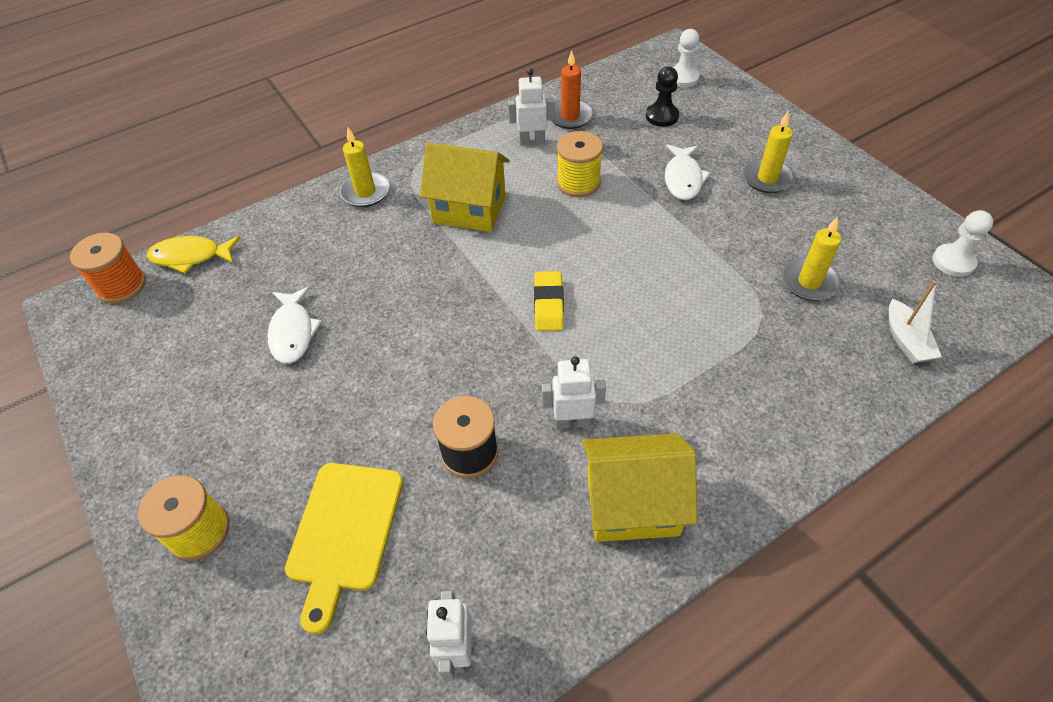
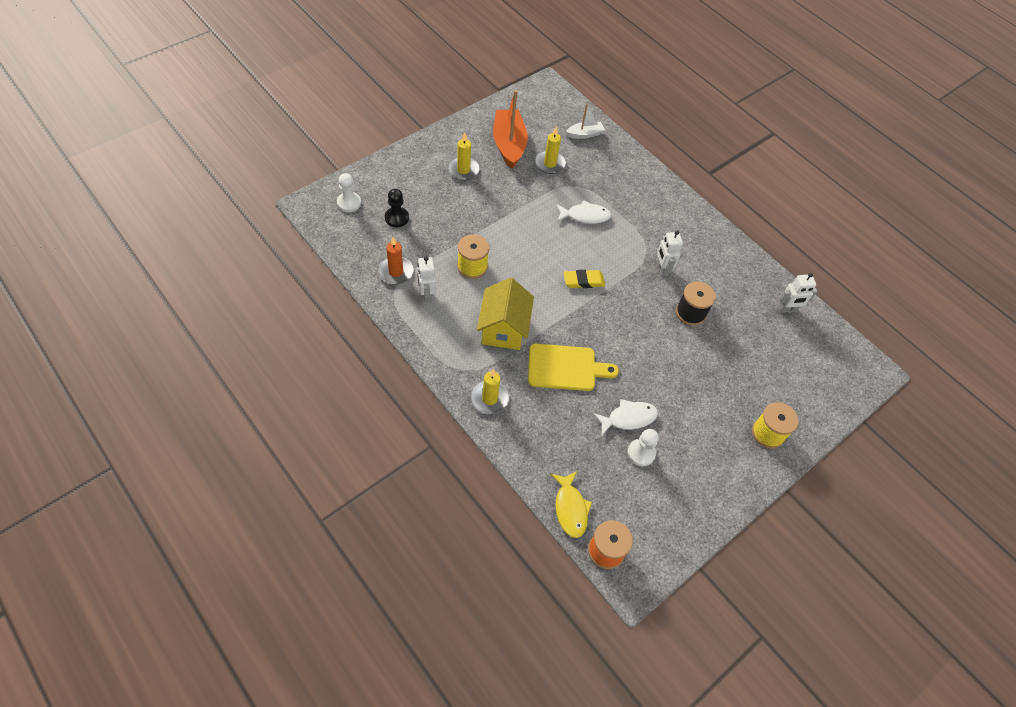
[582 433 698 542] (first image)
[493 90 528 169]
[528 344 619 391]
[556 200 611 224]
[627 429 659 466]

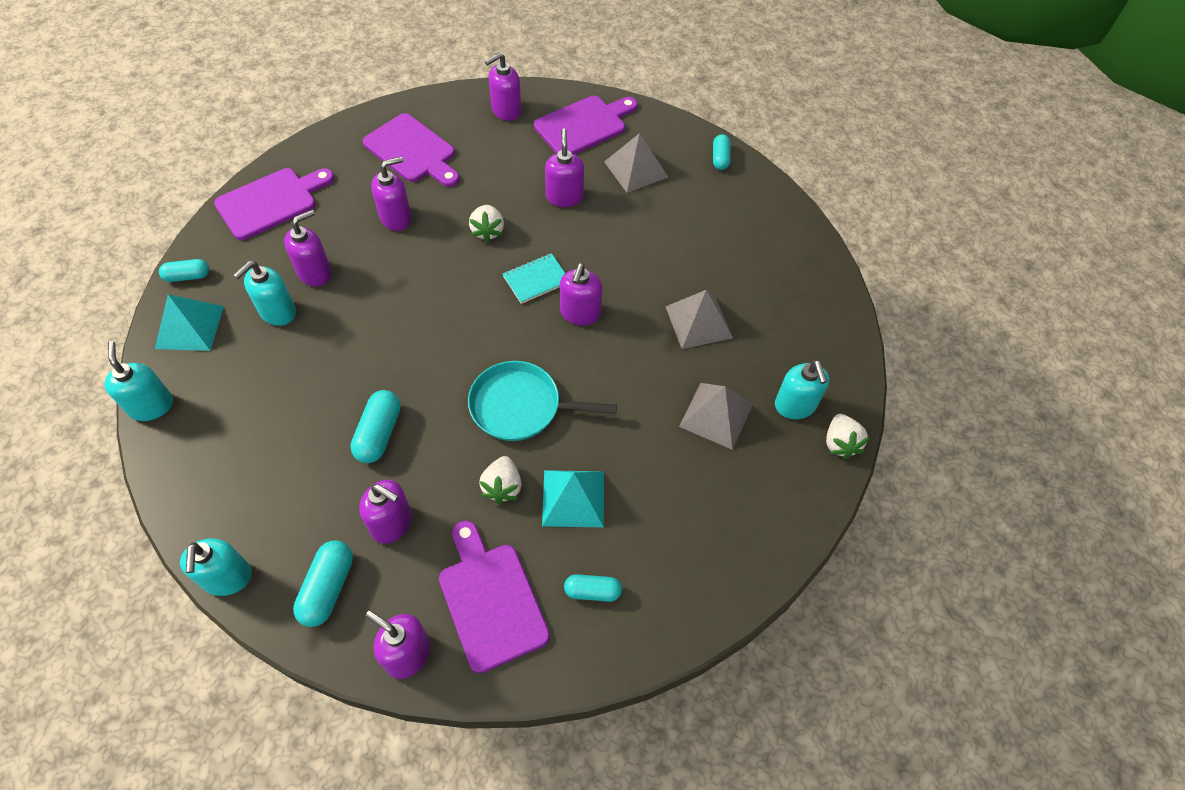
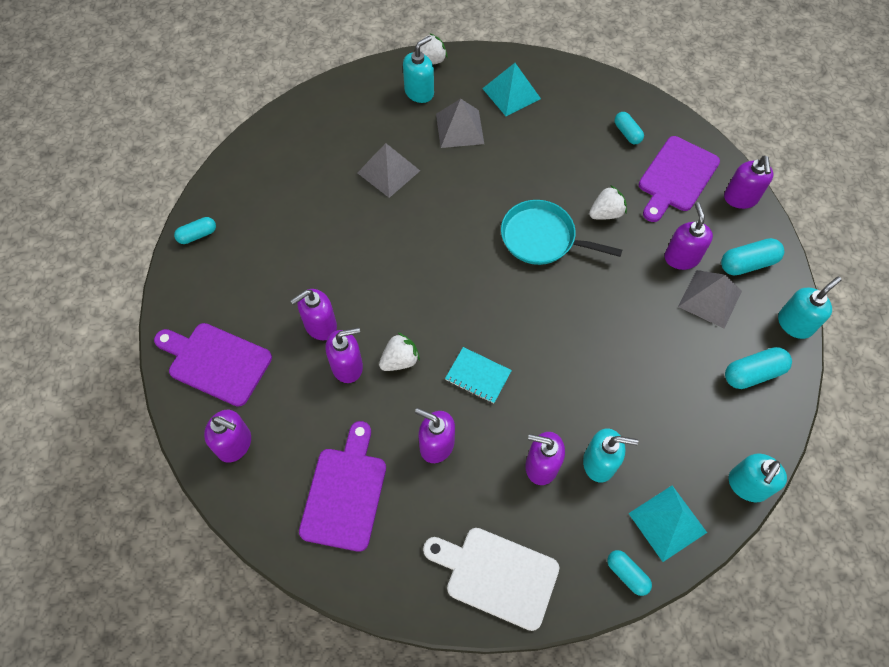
[725 347 792 389]
[445 347 512 404]
[482 63 541 116]
[325 327 363 383]
[678 270 742 329]
[423 528 559 631]
[501 200 622 265]

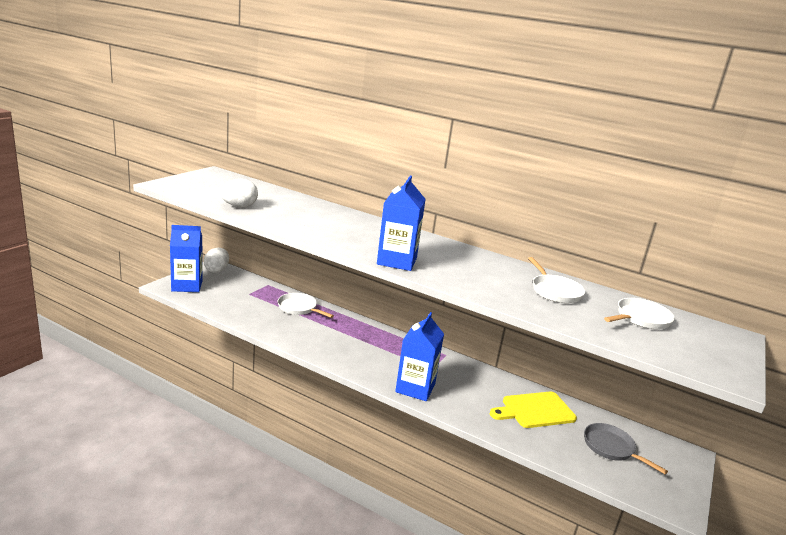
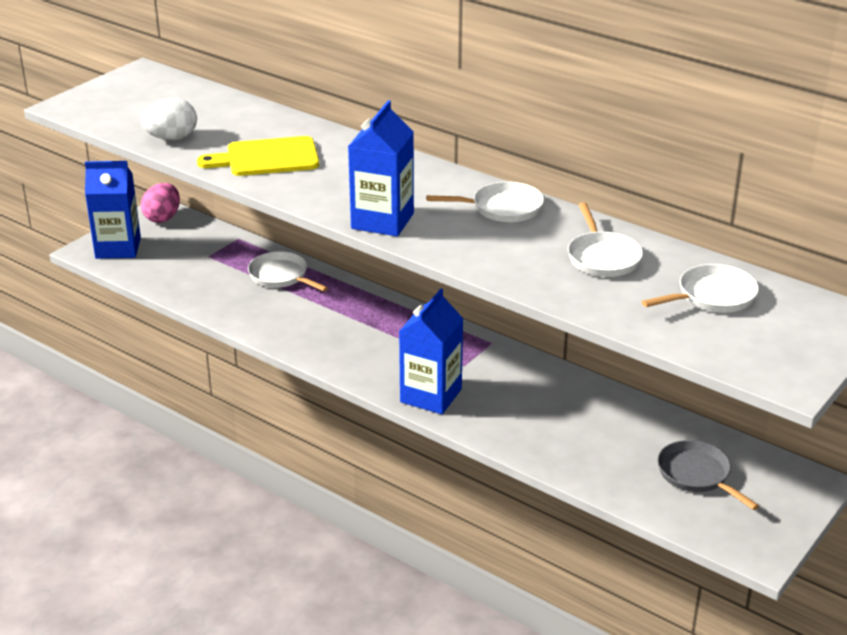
[426 182 544 222]
[197 136 319 176]
[141 183 180 223]

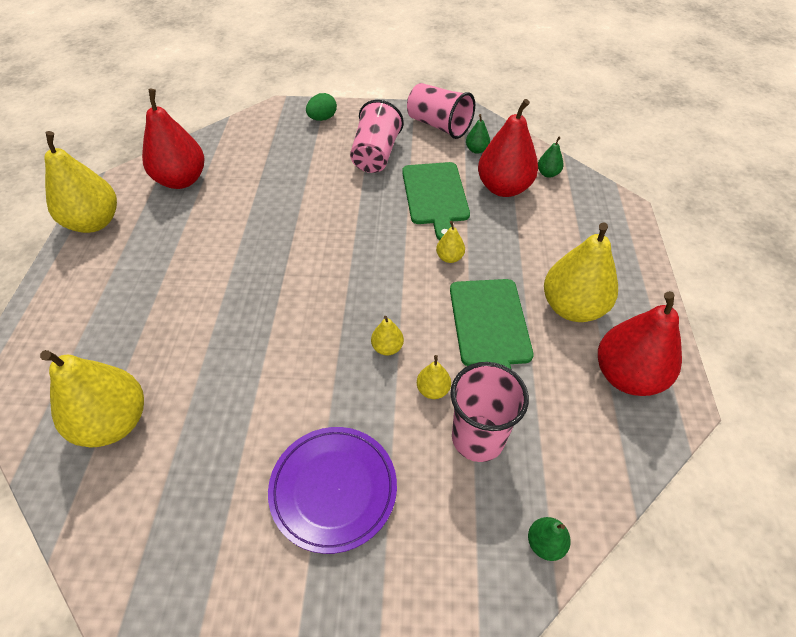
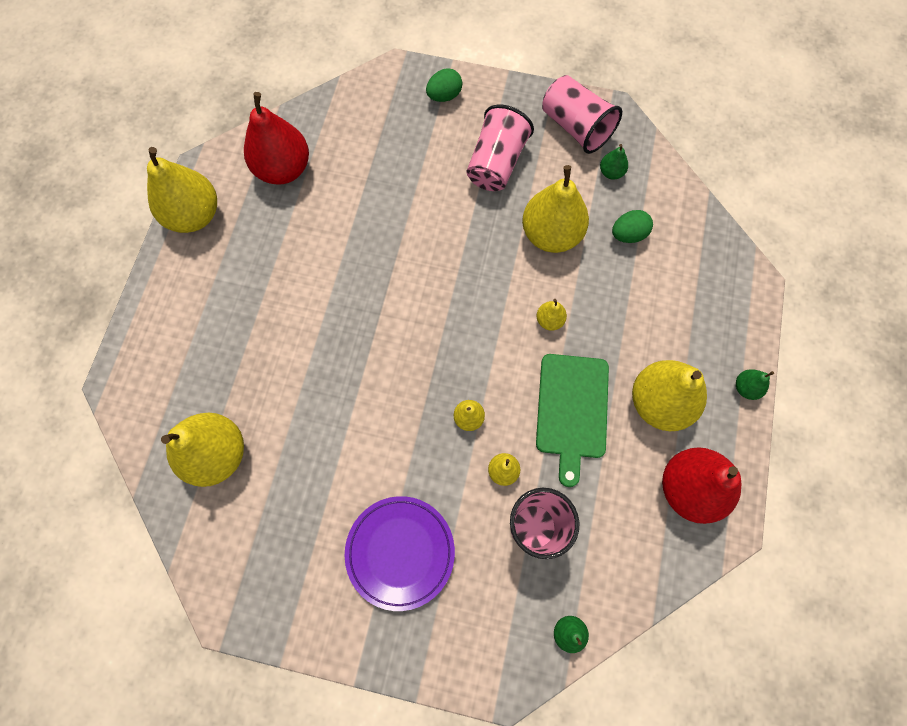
[736 369 774 400]
[522 165 589 253]
[612 210 653 243]

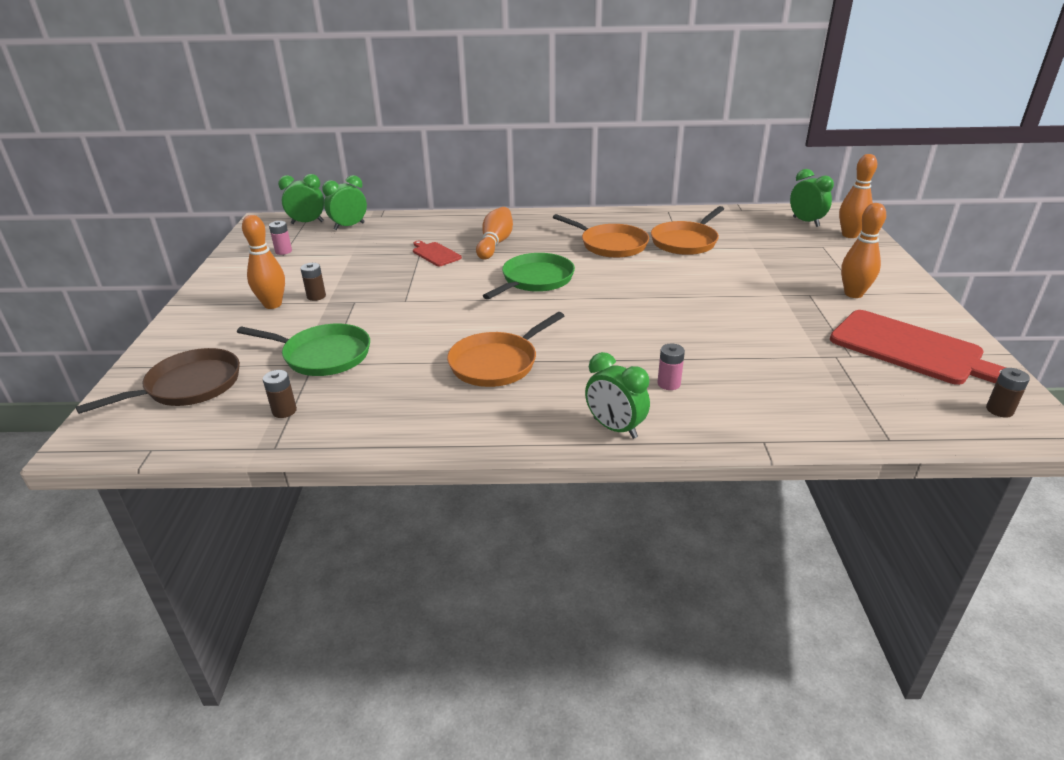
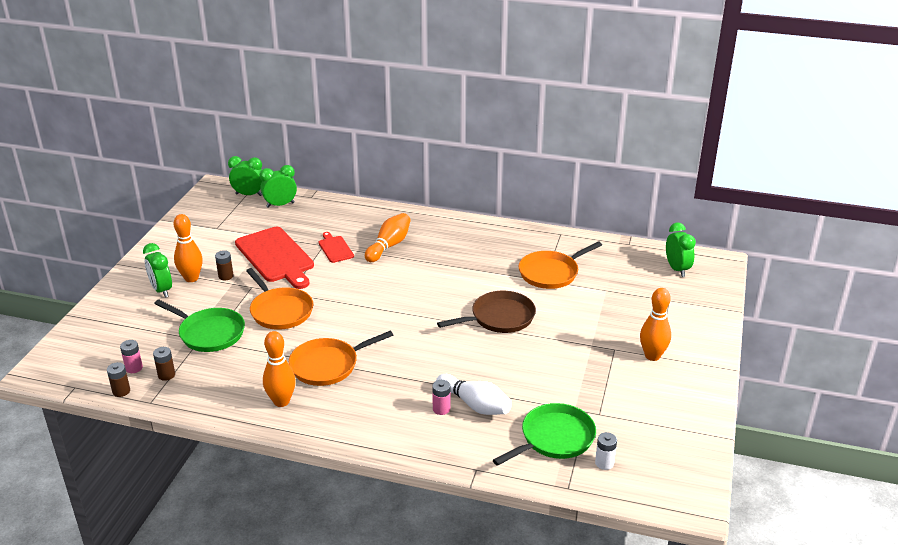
[436 374 512 415]
[595 432 617 470]
[437 291 536 333]
[120 340 143 373]
[493 403 596 466]
[246 268 313 330]
[143 243 172 298]
[235 227 314 289]
[263 331 296 407]
[107 362 130 397]

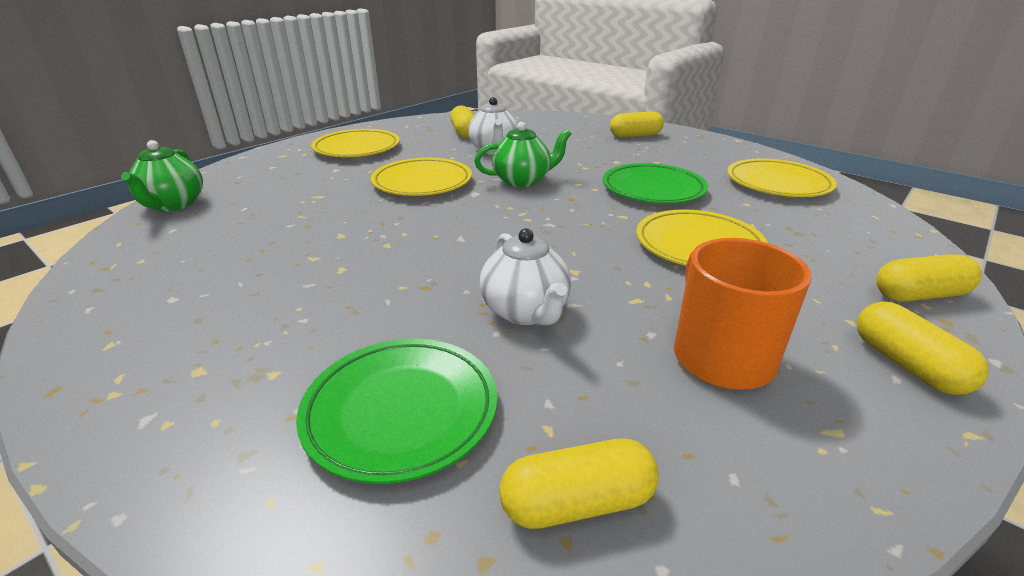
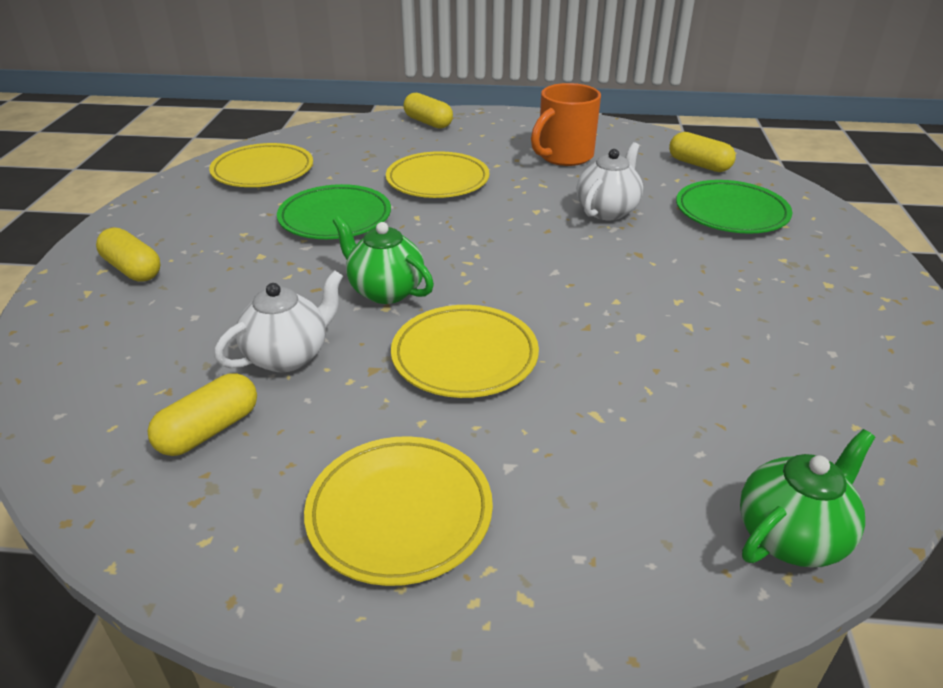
[857 302 989 395] (first image)

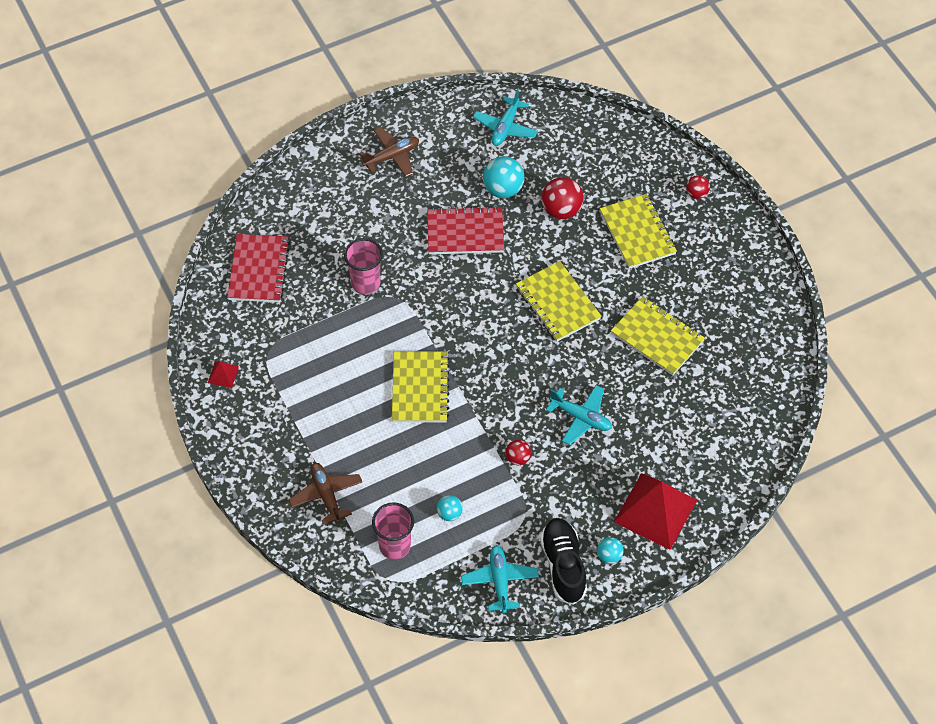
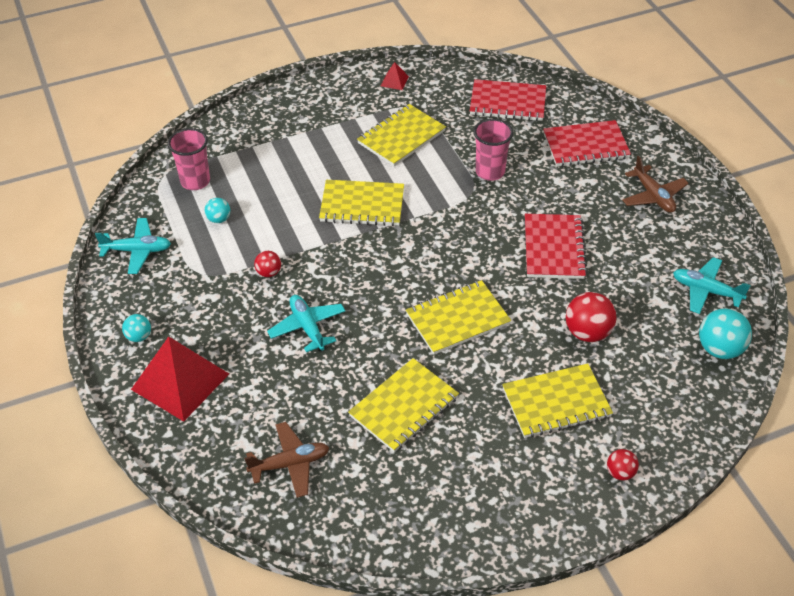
[540 518 587 605] (first image)
[357 104 446 166]
[543 120 631 167]
[244 422 329 498]
[699 308 752 359]
[267 295 345 352]

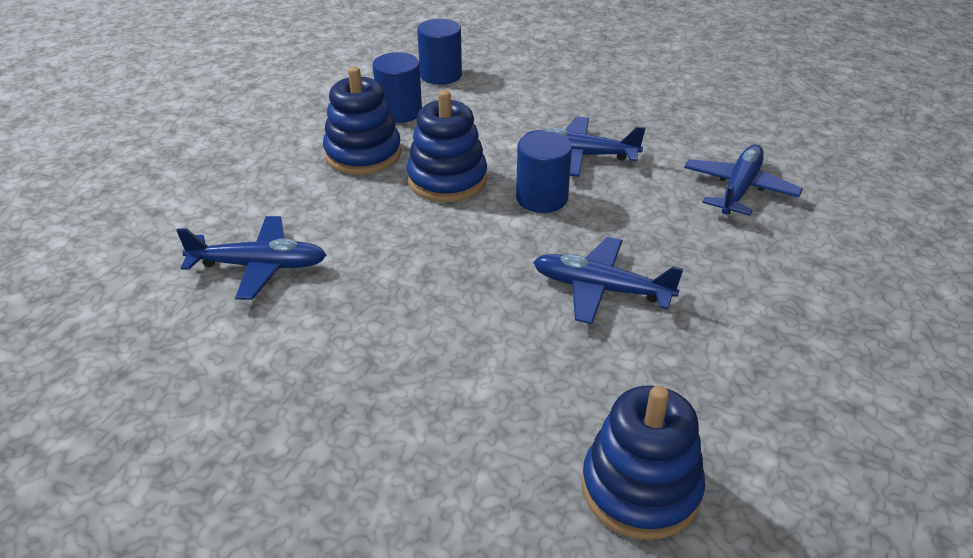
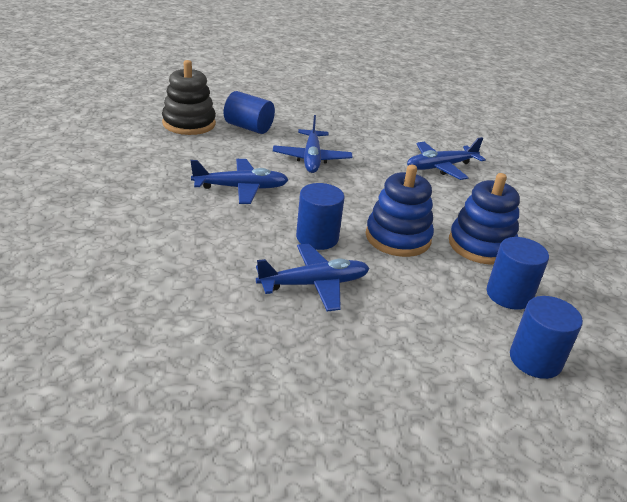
[224 91 275 134]
[273 115 352 173]
[162 60 216 135]

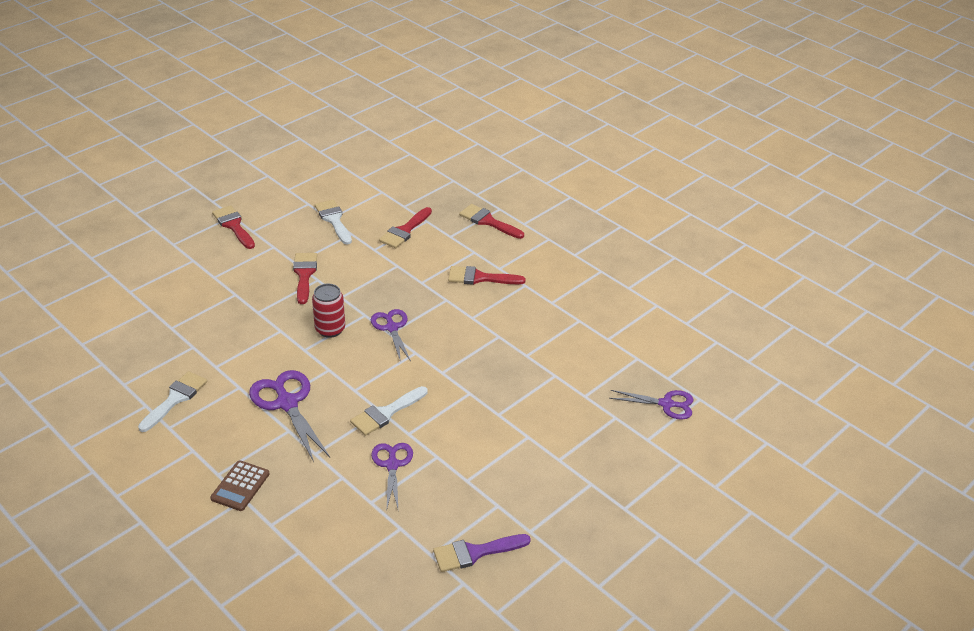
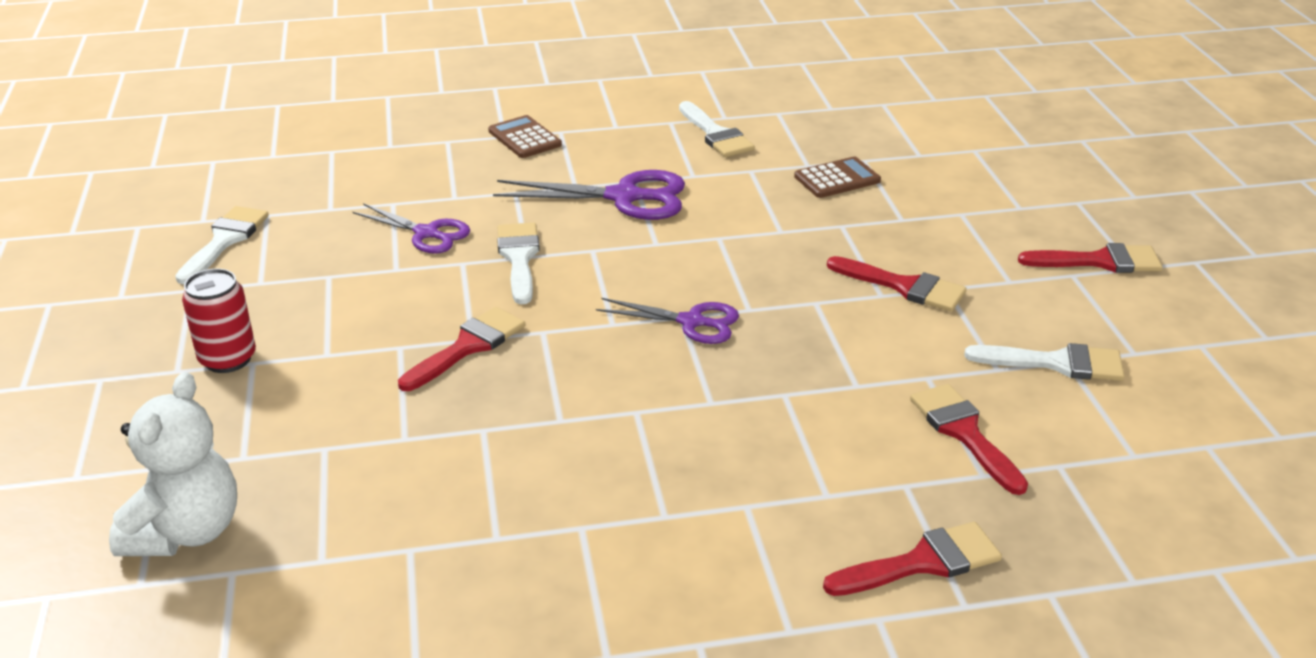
[794 157 881 198]
[182 268 256 373]
[398 307 525 391]
[109 372 237 556]
[175 206 269 284]

